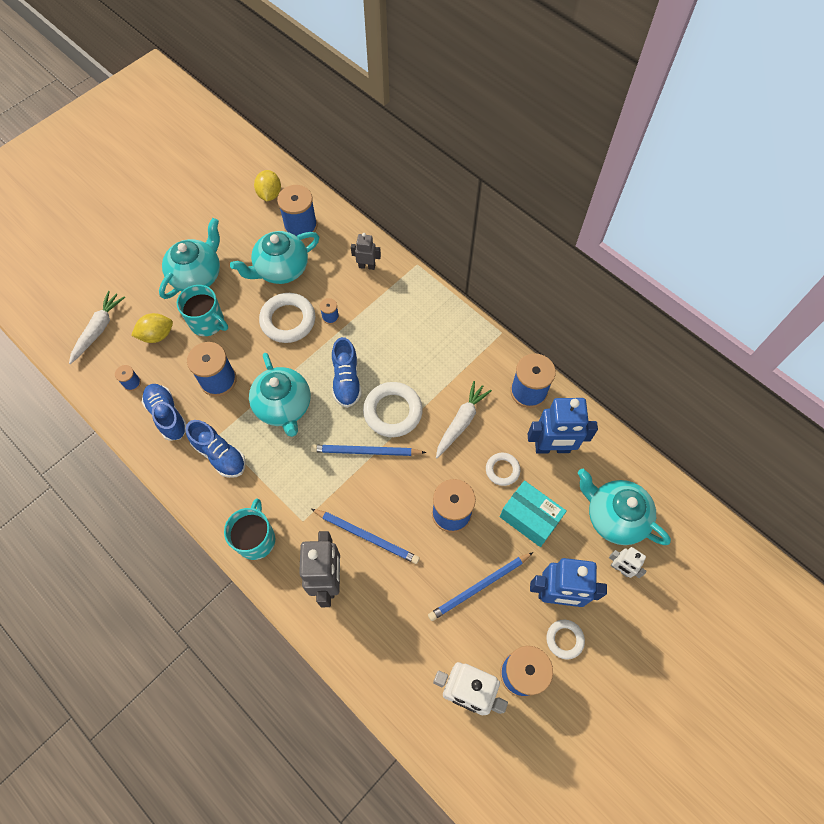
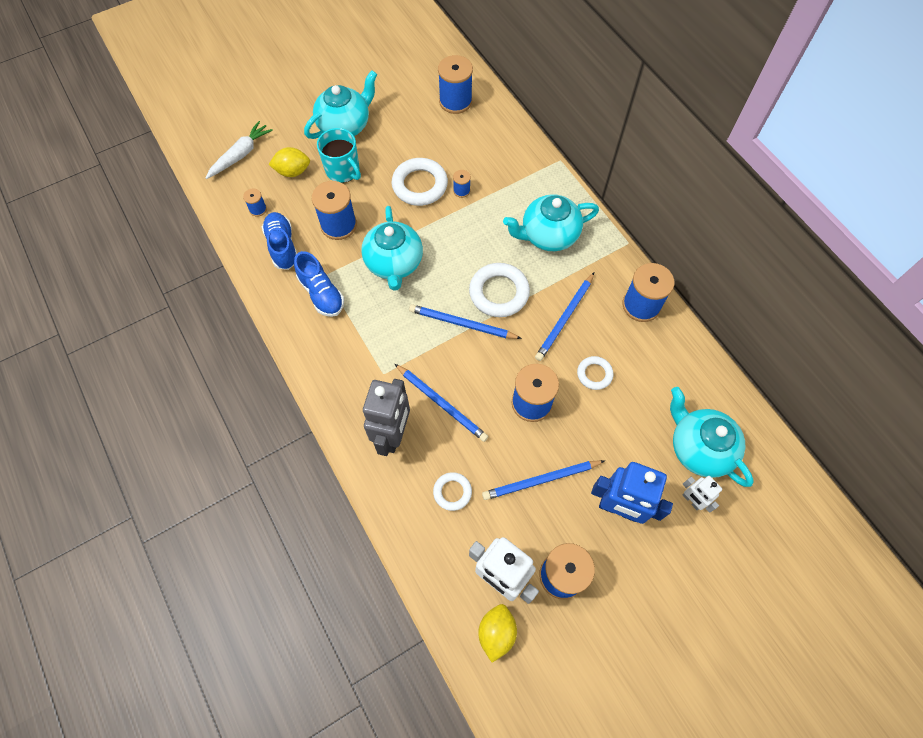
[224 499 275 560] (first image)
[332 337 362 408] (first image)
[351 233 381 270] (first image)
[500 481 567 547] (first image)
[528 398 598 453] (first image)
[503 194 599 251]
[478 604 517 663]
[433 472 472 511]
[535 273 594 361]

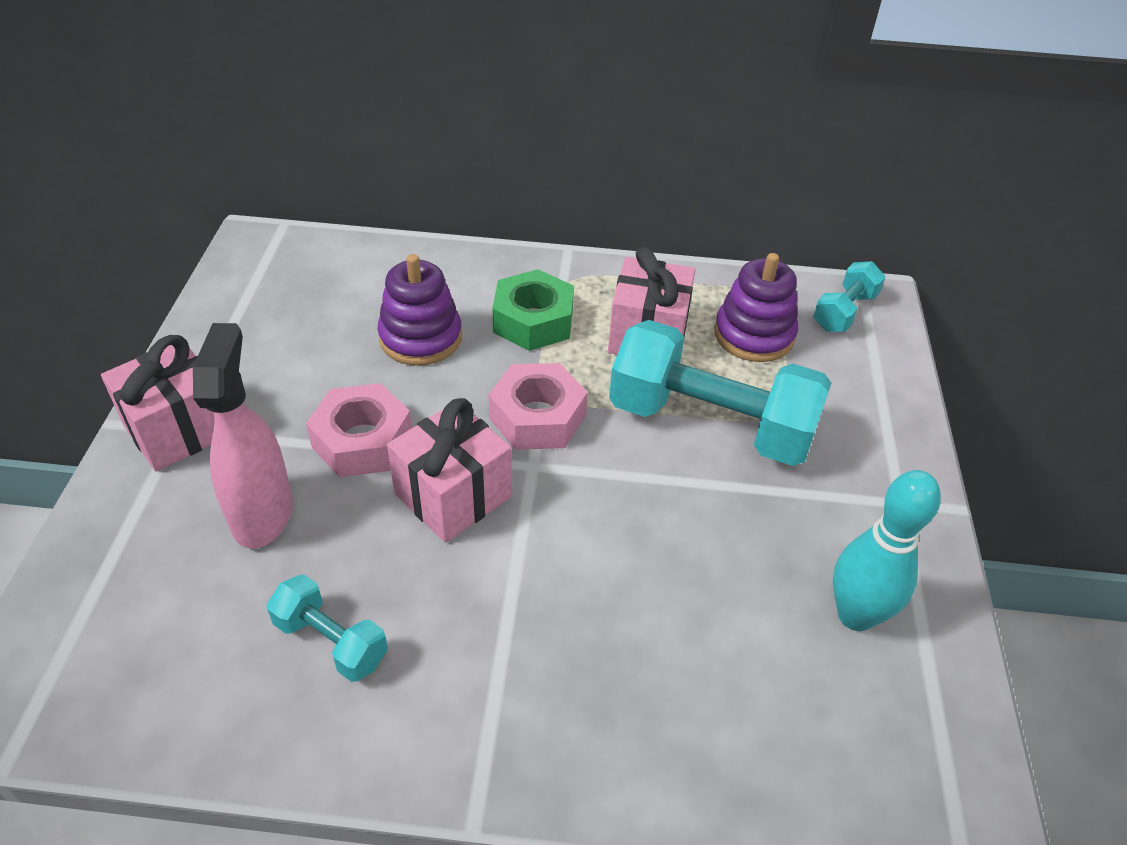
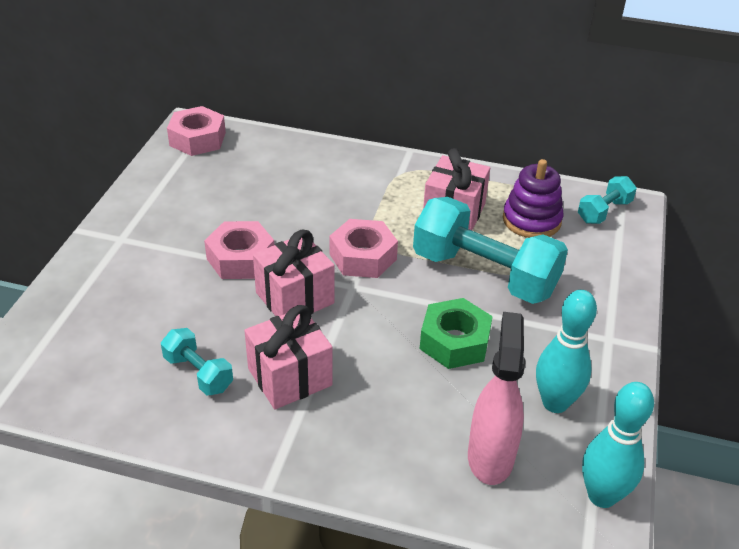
[377 254 462 365] (first image)
[167 106 226 156]
[582 382 654 508]
[244 305 333 409]
[468 312 526 485]
[420 298 493 369]

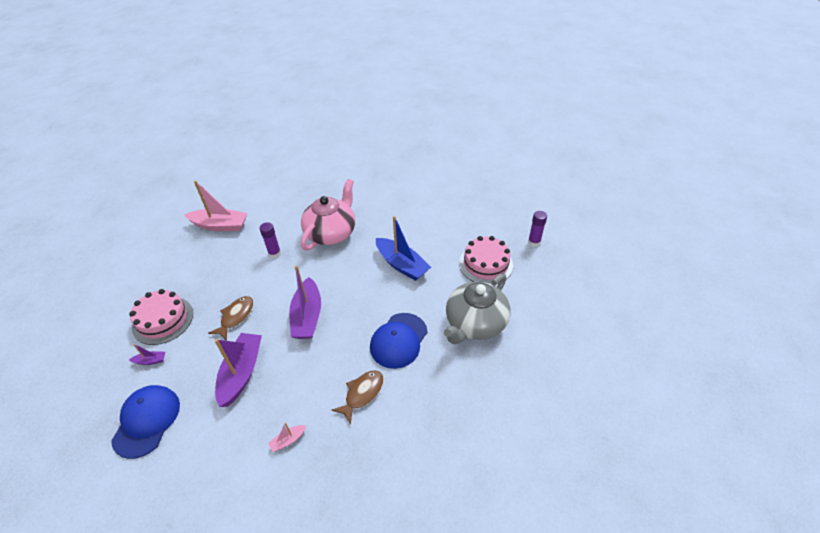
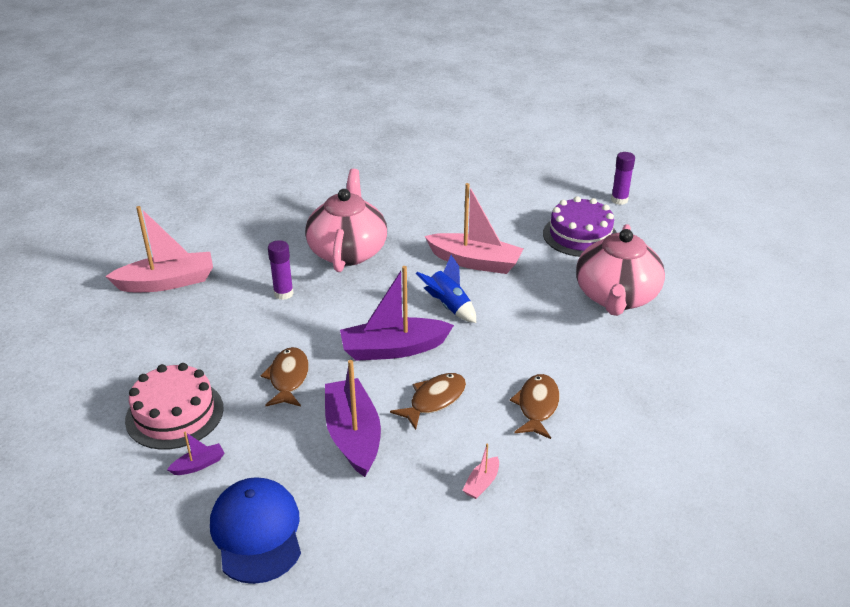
[370 313 428 369] (first image)
[390 373 466 430]
[416 255 476 323]
[425 183 524 274]
[576 224 665 316]
[543 196 617 257]
[340 266 454 361]

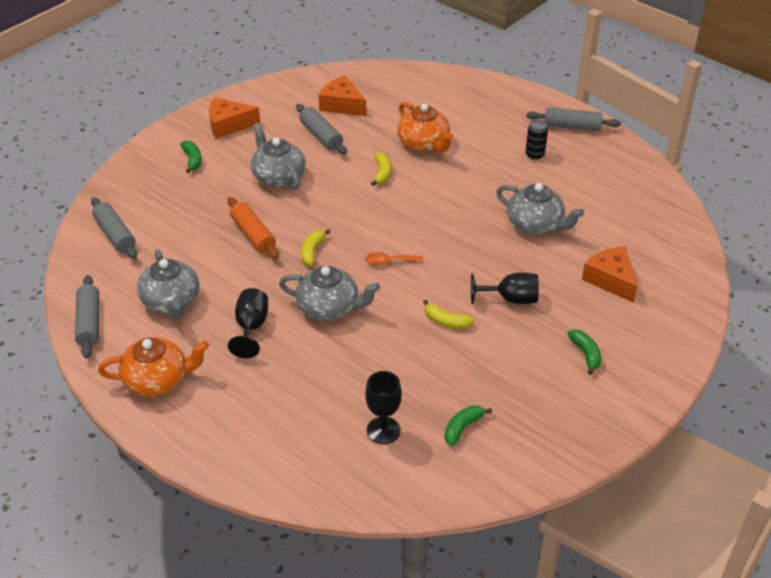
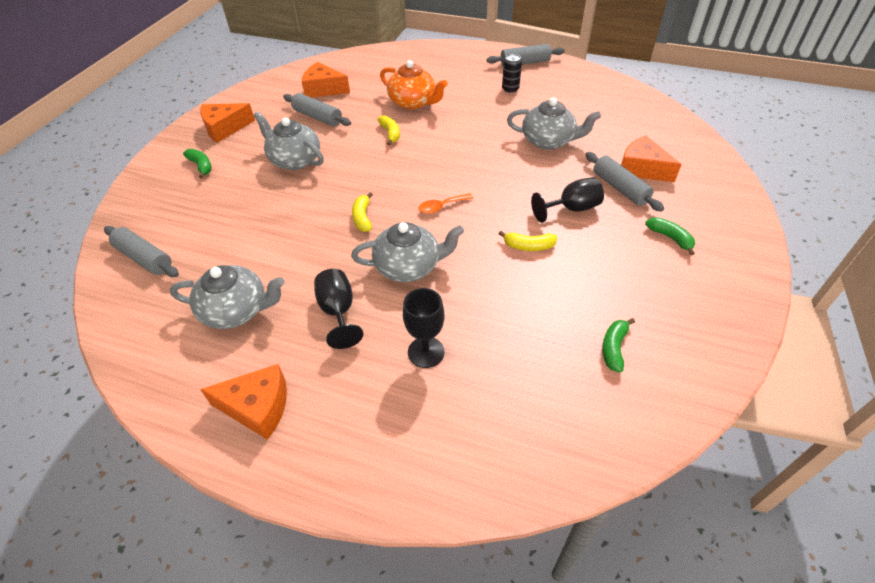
[228 197 279 259] (first image)
[585 152 664 212]
[403 288 445 368]
[200 364 287 440]
[170 265 285 329]

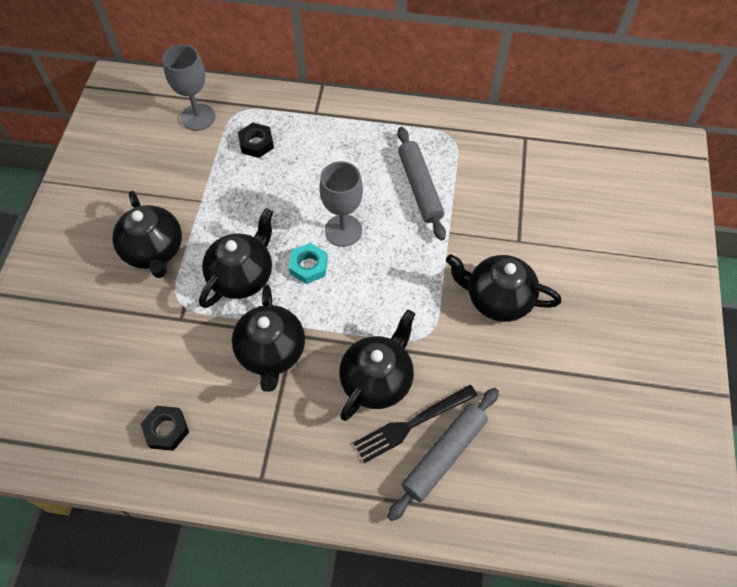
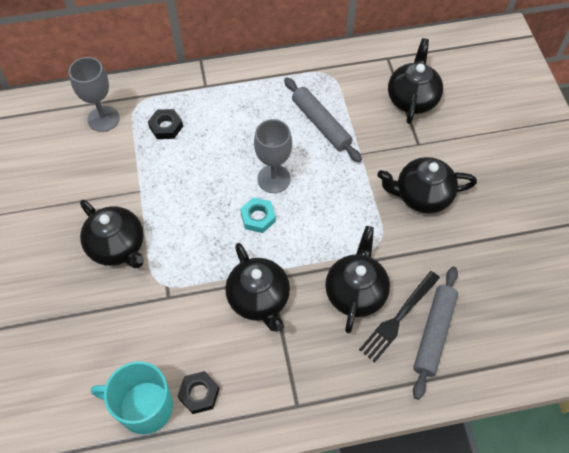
[91 361 173 434]
[388 38 443 124]

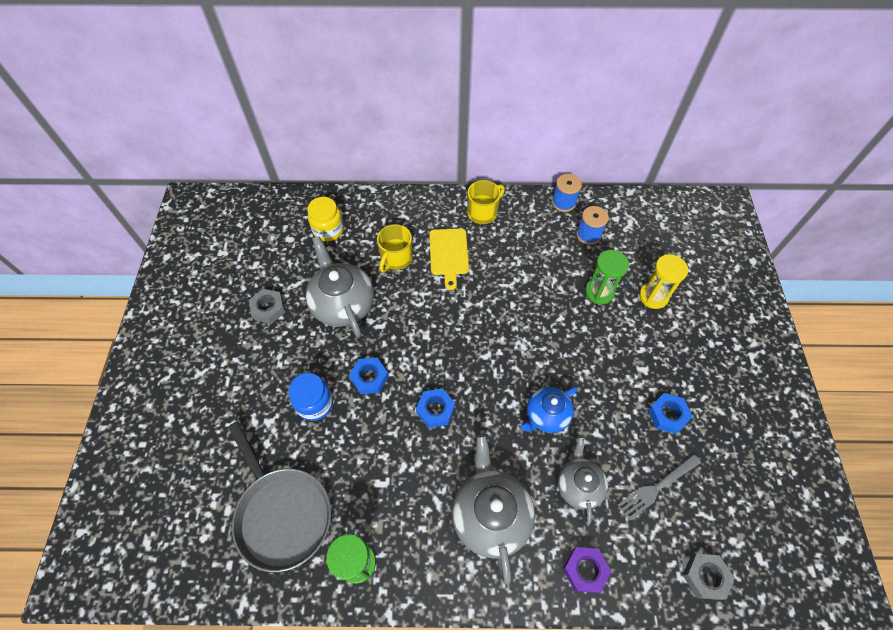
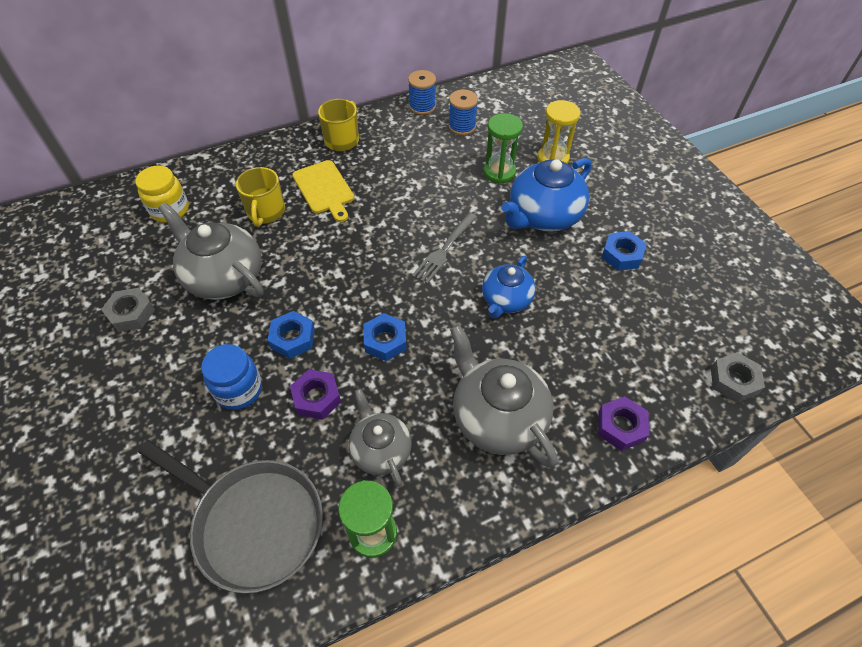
[290 369 341 420]
[501 158 592 232]
[349 389 412 487]
[412 213 477 284]

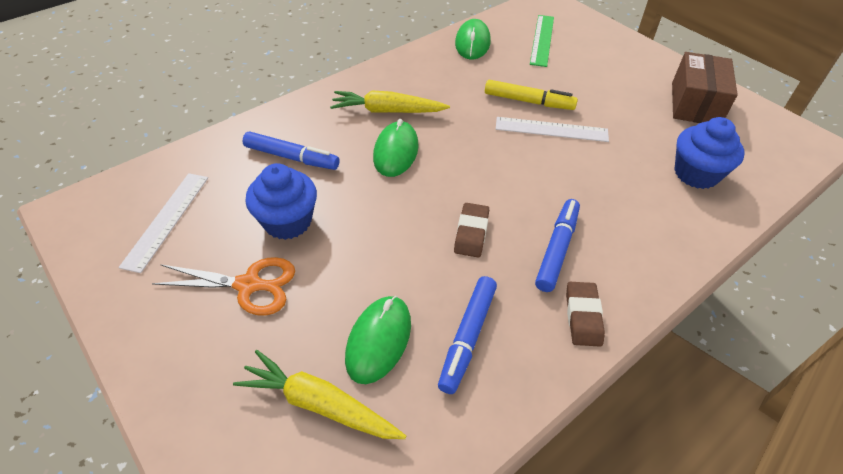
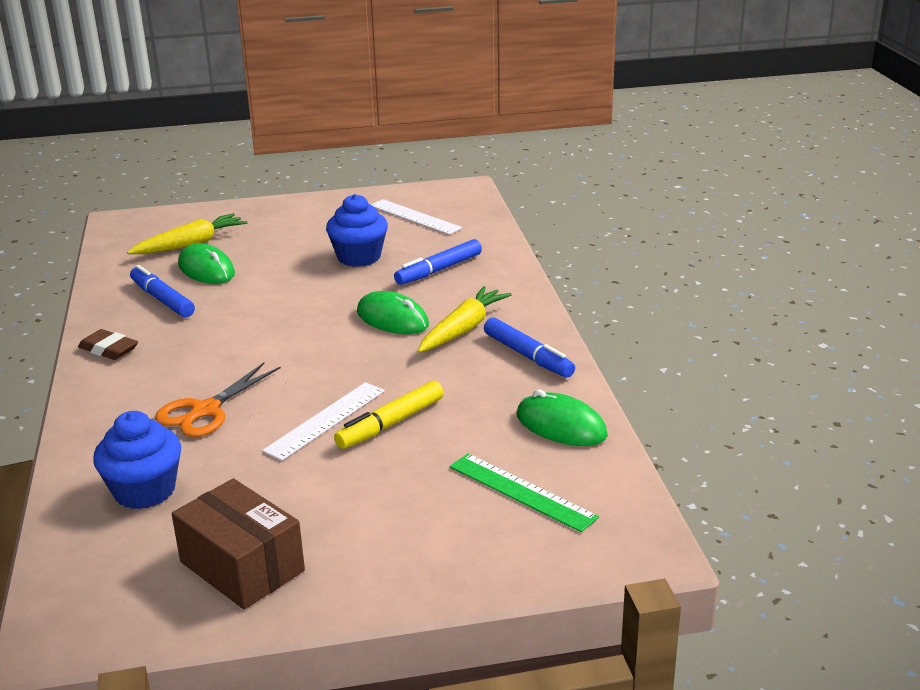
[454 203 489 257] (first image)
[155 363 281 437]
[484 317 575 378]

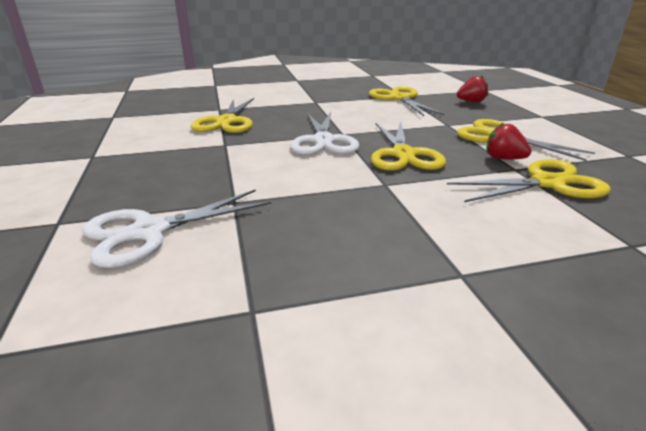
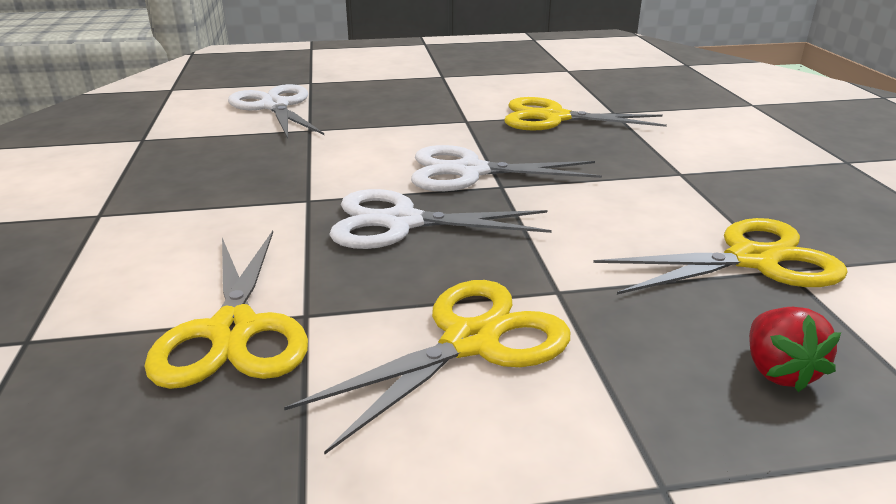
[486 122 532 160] (first image)
[329 189 552 249]

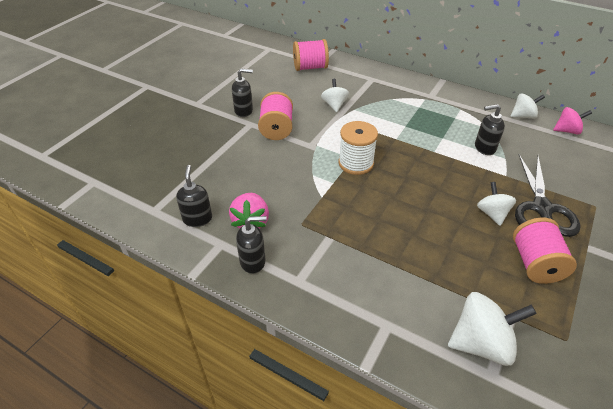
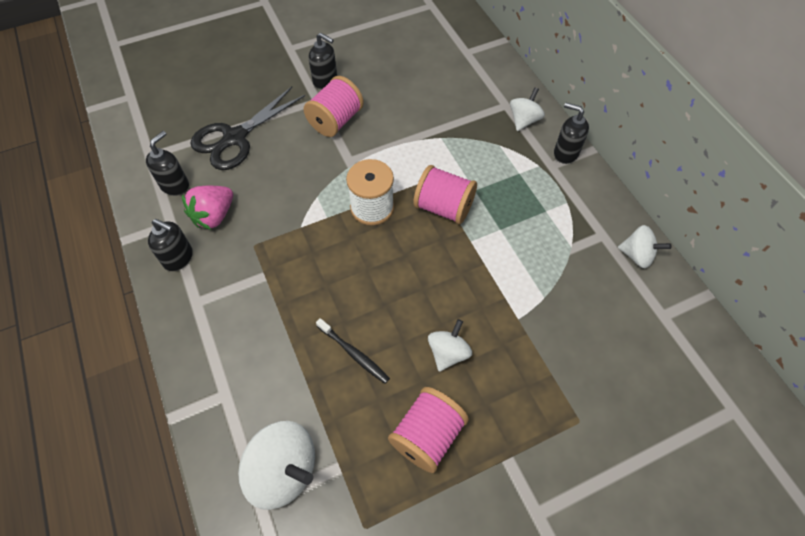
[553 107 592 134] (first image)
[316 318 390 384]
[413 165 477 224]
[510 87 545 131]
[554 103 589 164]
[190 87 305 170]

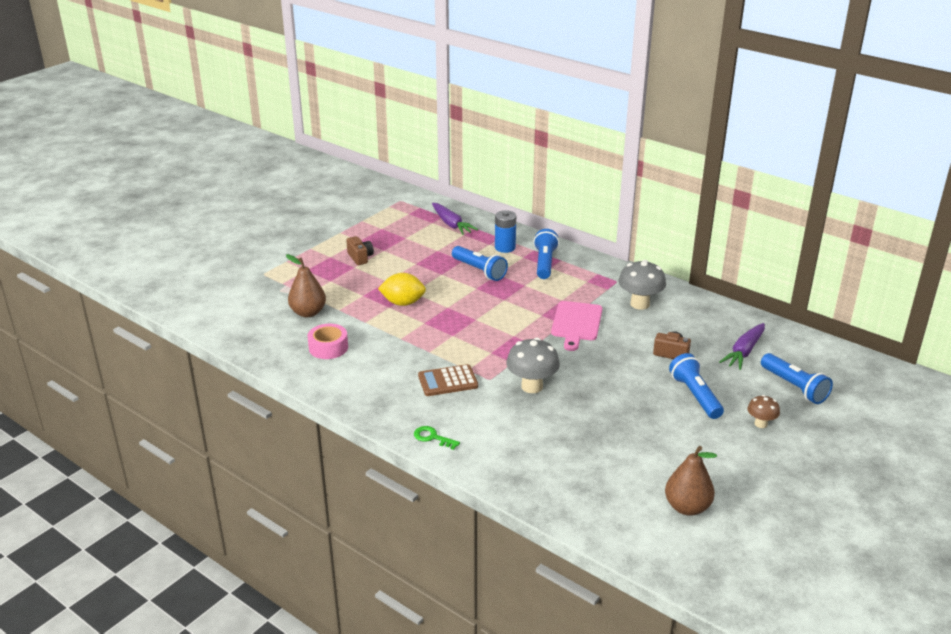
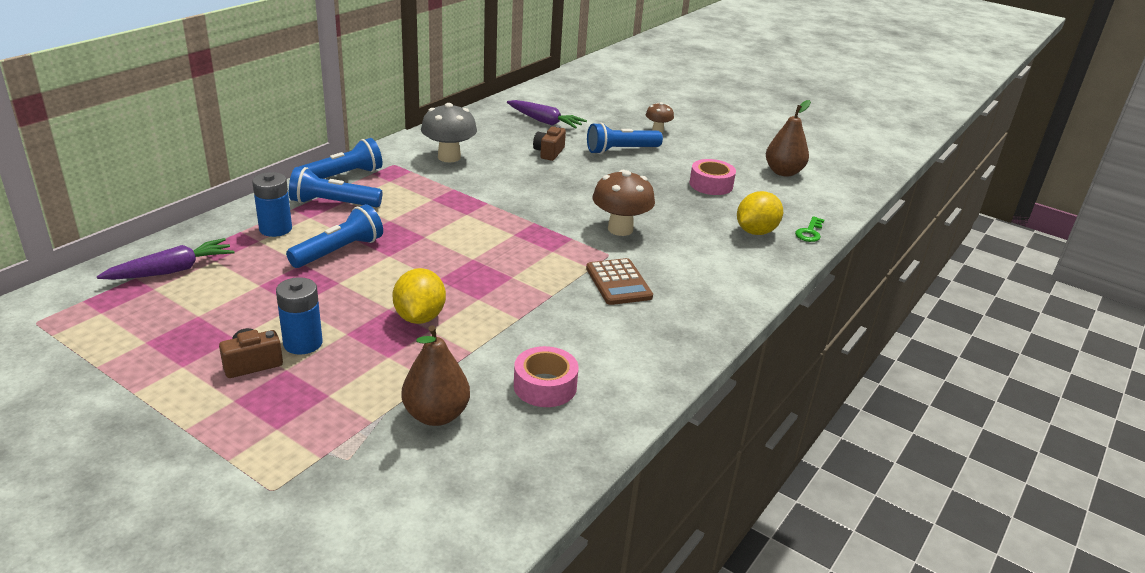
[551 301 602 351] (first image)
[276 277 323 355]
[689 159 736 195]
[737 191 783 235]
[795 216 824 242]
[299 138 382 179]
[592 170 655 236]

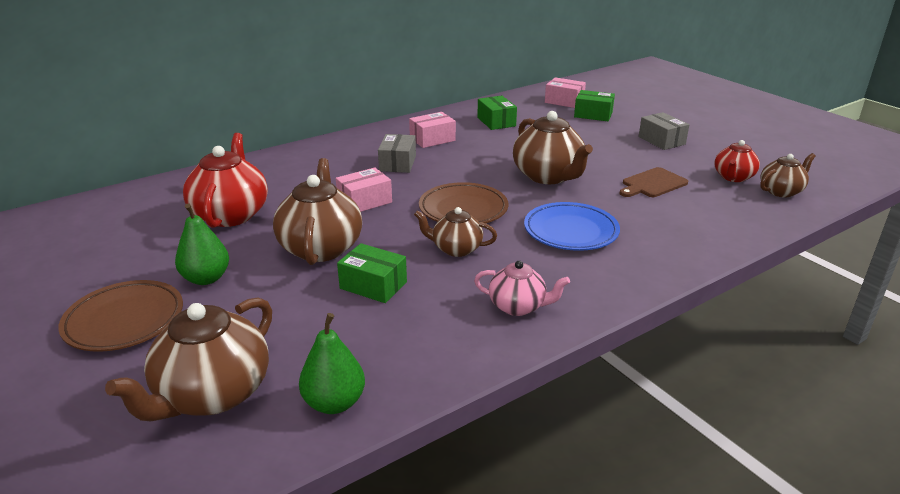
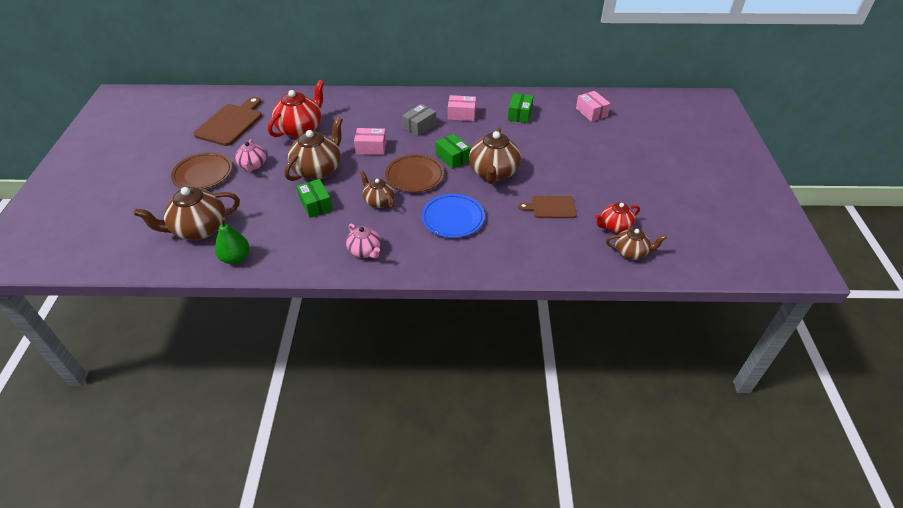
[639 112 690 150] (first image)
[193 97 262 146]
[436 134 471 169]
[235 139 266 172]

